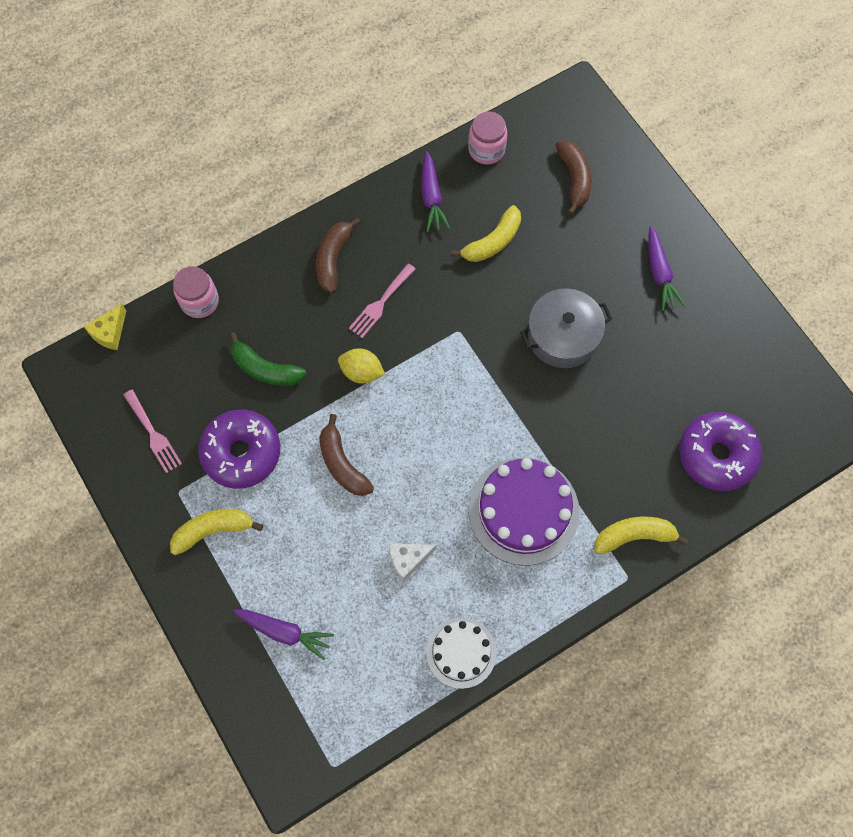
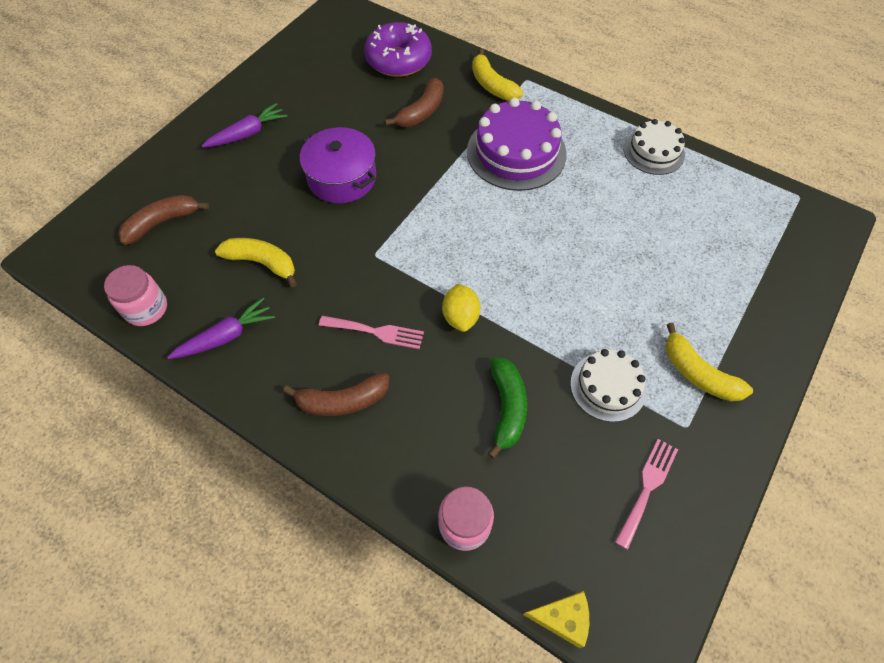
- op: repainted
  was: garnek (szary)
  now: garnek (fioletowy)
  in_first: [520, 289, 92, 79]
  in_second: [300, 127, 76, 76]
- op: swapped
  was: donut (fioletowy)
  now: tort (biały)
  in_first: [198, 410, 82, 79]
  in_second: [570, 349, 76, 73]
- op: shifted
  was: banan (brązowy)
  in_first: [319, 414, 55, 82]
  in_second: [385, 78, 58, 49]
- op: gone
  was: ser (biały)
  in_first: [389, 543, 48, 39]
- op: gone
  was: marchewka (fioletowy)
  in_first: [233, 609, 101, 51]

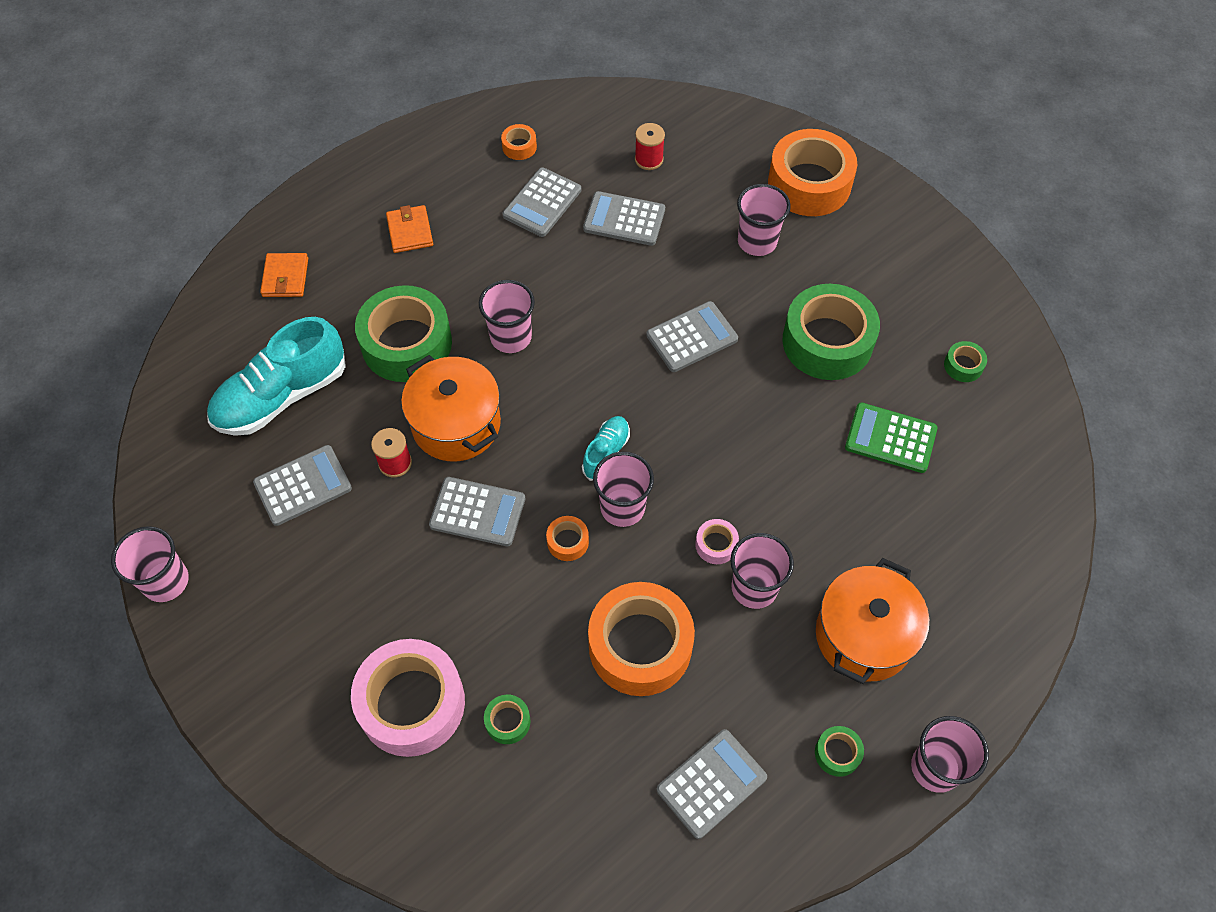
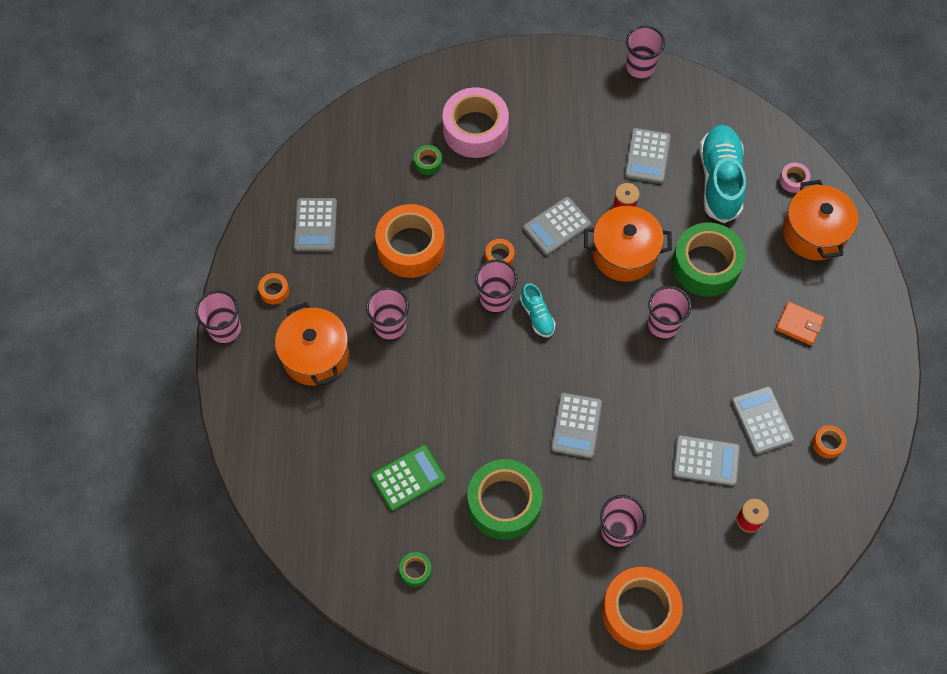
- op: rotated
  was: kalkulator (szary)
  in_first: [583, 191, 82, 55]
  in_second: [673, 435, 67, 51]
  clockwise: 45
- op: swapped
  was: portfel (pomarańczowy)
  now: garnek (pomarańczowy)
  in_first: [260, 253, 48, 44]
  in_second: [783, 180, 75, 81]
- op: shifted
  was: taśma klejąca (różowy)
  in_first: [695, 519, 44, 45]
  in_second: [779, 163, 31, 30]
- op: repainted
  was: taśma klejąca (zielony)
  now: taśma klejąca (pomarańczowy)
  in_first: [815, 726, 49, 51]
  in_second: [258, 273, 31, 32]

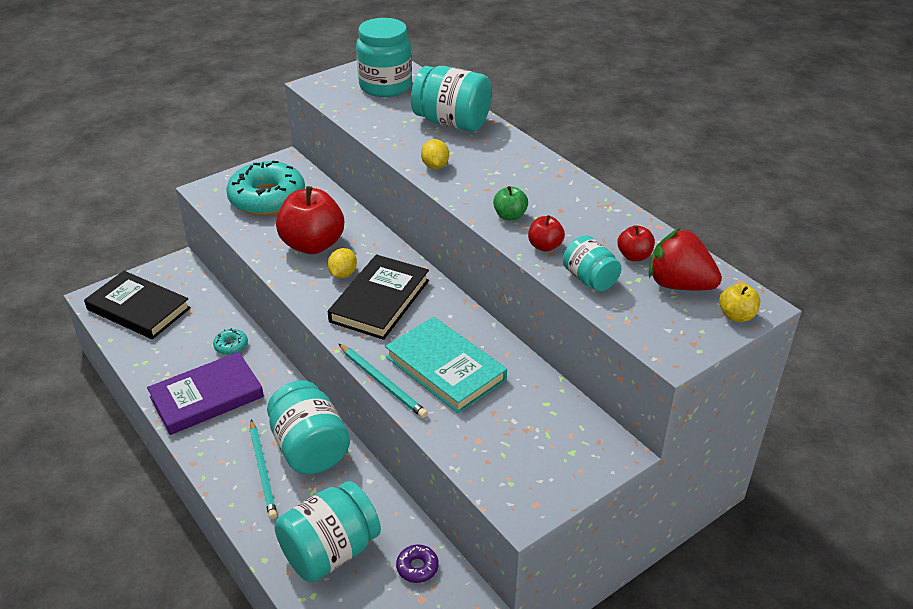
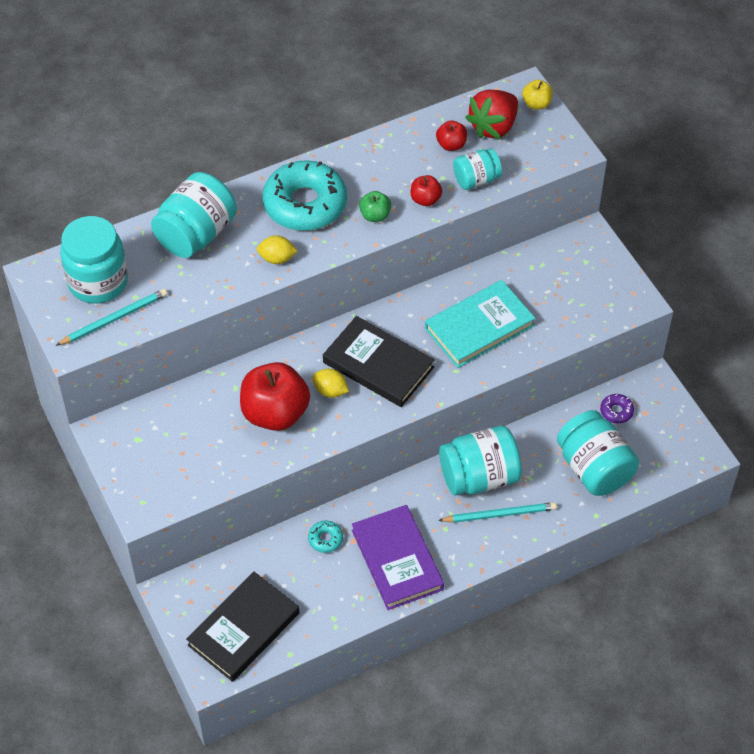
- op: shifted
  was: donut (turkusowy)
  in_first: [226, 161, 79, 54]
  in_second: [263, 160, 84, 71]
- op: shifted
  was: ołówek (turkusowy)
  in_first: [339, 344, 89, 74]
  in_second: [55, 289, 113, 57]

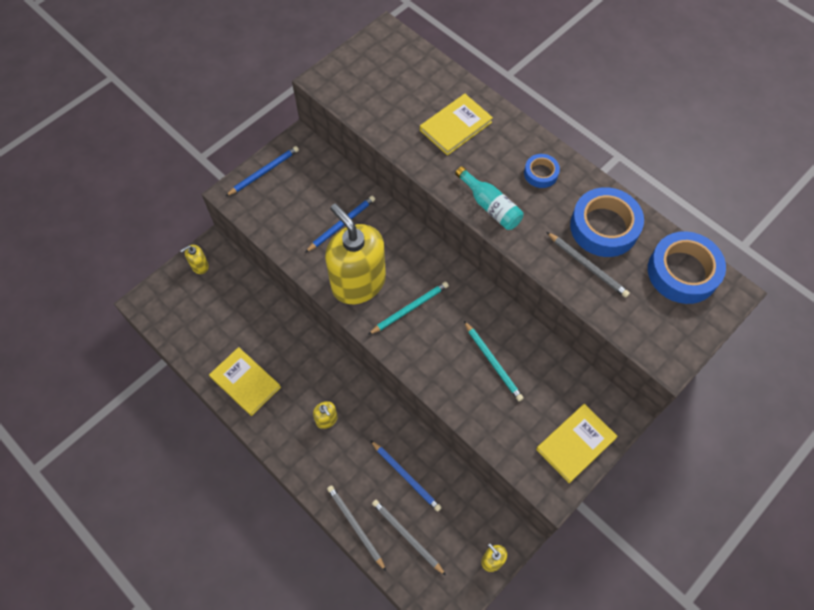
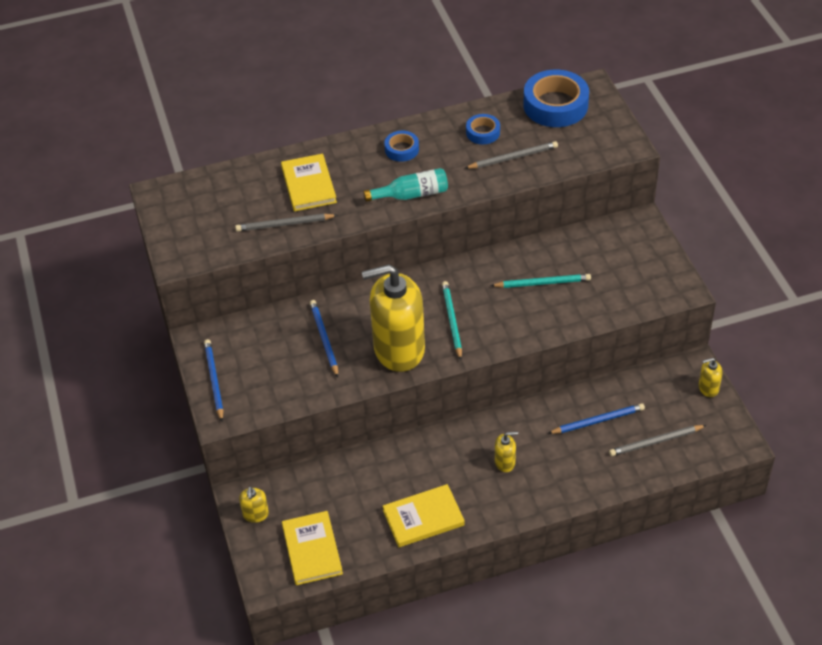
- op: scaled
  was: taśma klejąca (niebieski)
  in_first: [570, 187, 74, 70]
  in_second: [466, 114, 34, 30]
  ratio: 0.52
- op: shifted
  was: książka (żółty)
  in_first: [536, 404, 82, 79]
  in_second: [282, 511, 61, 74]
- op: shifted
  was: ołówek (szary)
  in_first: [327, 485, 59, 86]
  in_second: [235, 214, 103, 18]

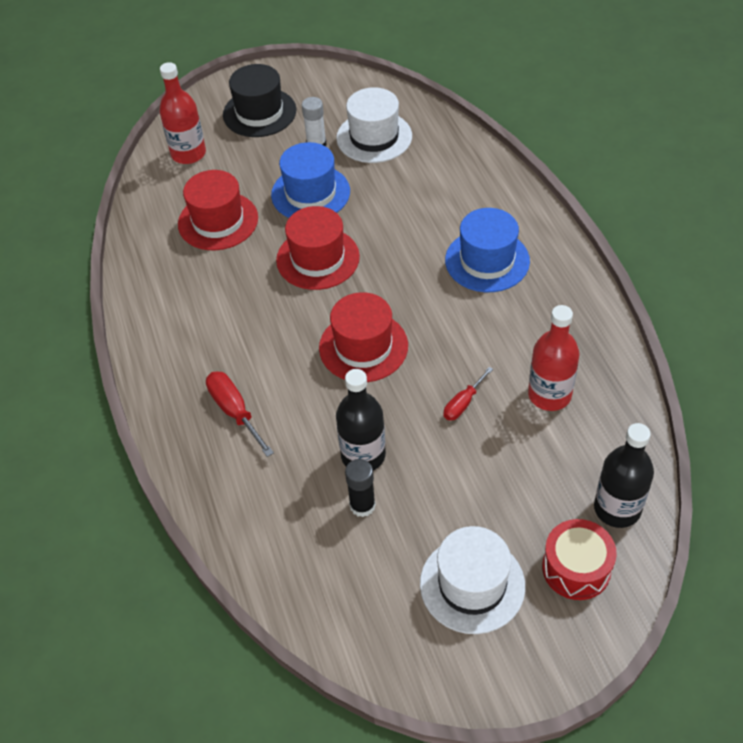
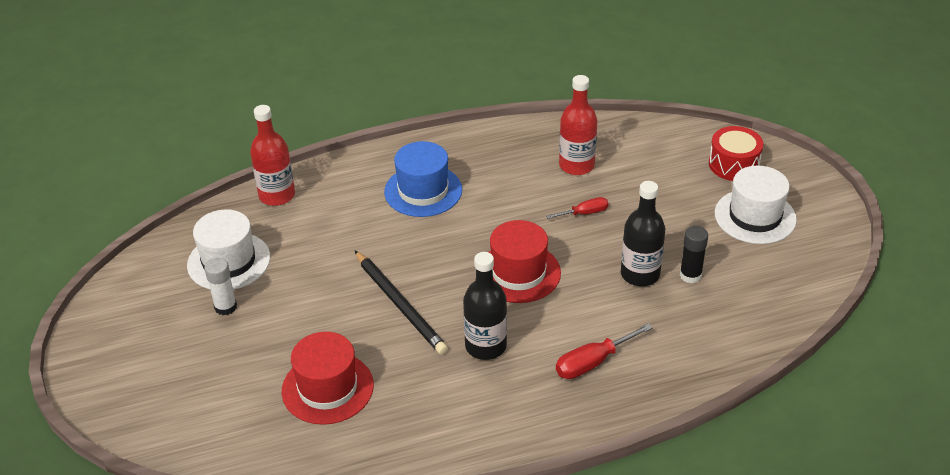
- op: shifted
  was: butelka (czerwony)
  in_first: [159, 62, 47, 102]
  in_second: [250, 105, 45, 101]
- op: gone
  was: kapelusz (czarny)
  in_first: [223, 64, 73, 73]
- op: gone
  was: kapelusz (niebieski)
  in_first: [271, 142, 79, 76]
- op: swapped
  was: kapelusz (czerwony)
  now: ołówek (czarny)
  in_first: [276, 206, 84, 84]
  in_second: [355, 251, 93, 104]
- op: rotated
  was: śrubokręt (czerwony)
  in_first: [443, 367, 50, 54]
  in_second: [546, 197, 63, 22]
  clockwise: -60
- op: shifted
  was: butelka (czarny)
  in_first: [594, 423, 60, 105]
  in_second: [463, 252, 44, 108]

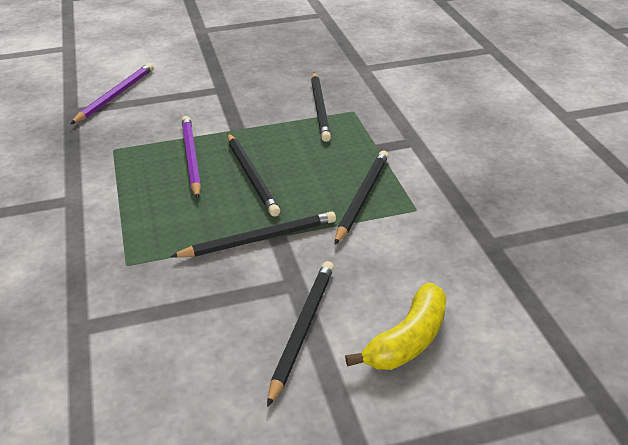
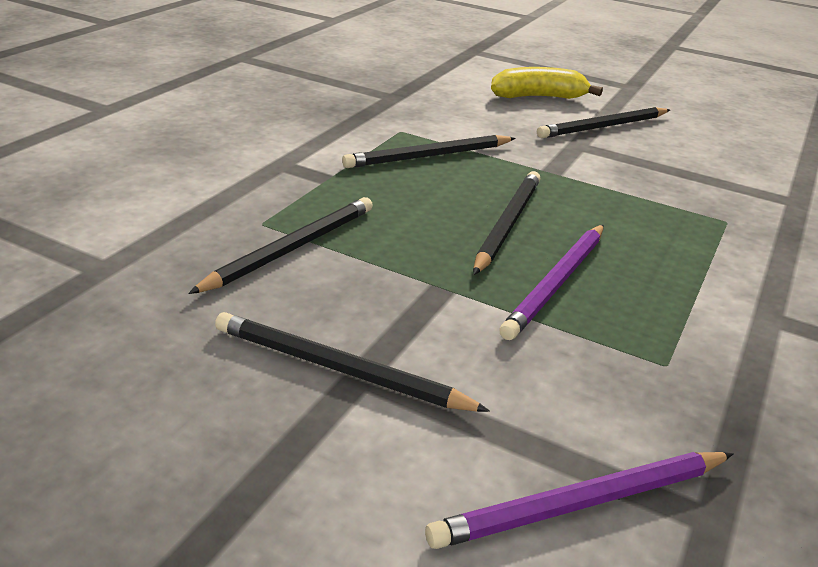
- op: shifted
  was: ołówek (czarny)
  in_first: [170, 211, 166, 47]
  in_second: [215, 312, 275, 100]

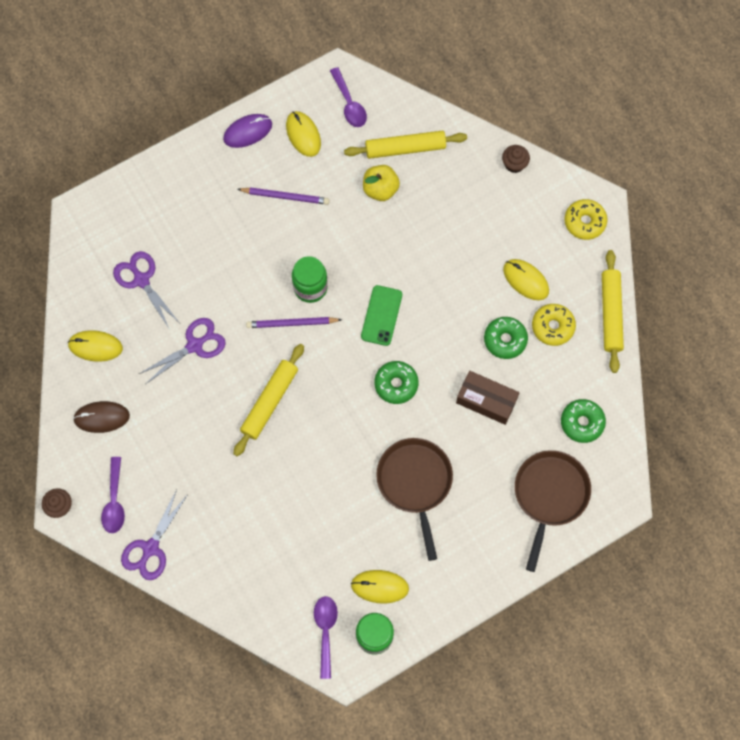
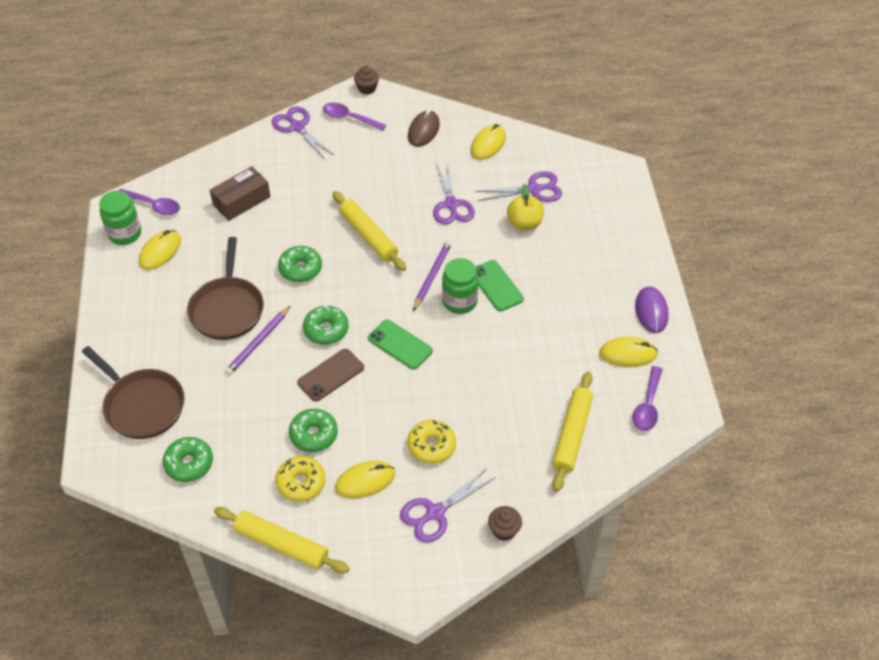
- op: rotated
  was: łyżka (fioletowy)
  in_first: [330, 67, 37, 60]
  in_second: [632, 366, 31, 65]
  clockwise: -75
- op: shifted
  was: jabłko (żółty)
  in_first: [363, 165, 37, 36]
  in_second: [507, 184, 37, 46]
- op: shifted
  was: ołówek (fioletowy)
  in_first: [238, 187, 91, 18]
  in_second: [225, 306, 65, 69]
- op: shifted
  was: donut (żółty)
  in_first: [565, 199, 42, 41]
  in_second: [407, 420, 49, 44]
- op: shifted
  was: pudełko (brązowy)
  in_first: [456, 371, 63, 54]
  in_second: [210, 166, 60, 55]
- op: rotated
  was: patelnia (brązowy)
  in_first: [376, 438, 77, 123]
  in_second: [187, 237, 77, 103]
  clockwise: 75
- op: new
  now: donut (zielony)
  in_second: [278, 246, 44, 36]
- op: new
  now: telefon (zielony)
  in_second: [476, 260, 48, 51]
- op: new
  now: telefon (brązowy)
  in_second: [297, 349, 67, 53]
- op: new
  now: nożyczki (fioletowy)
  in_second: [400, 468, 96, 75]

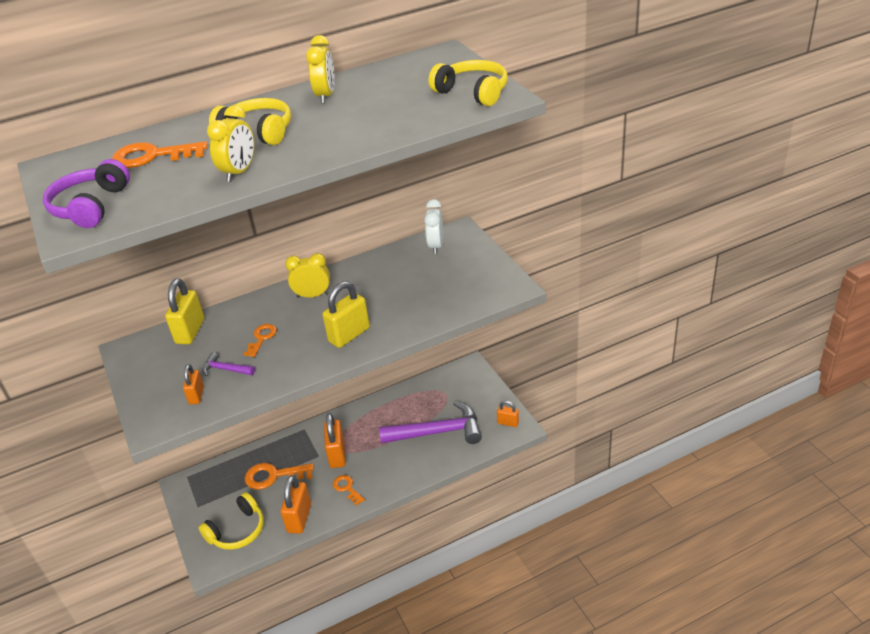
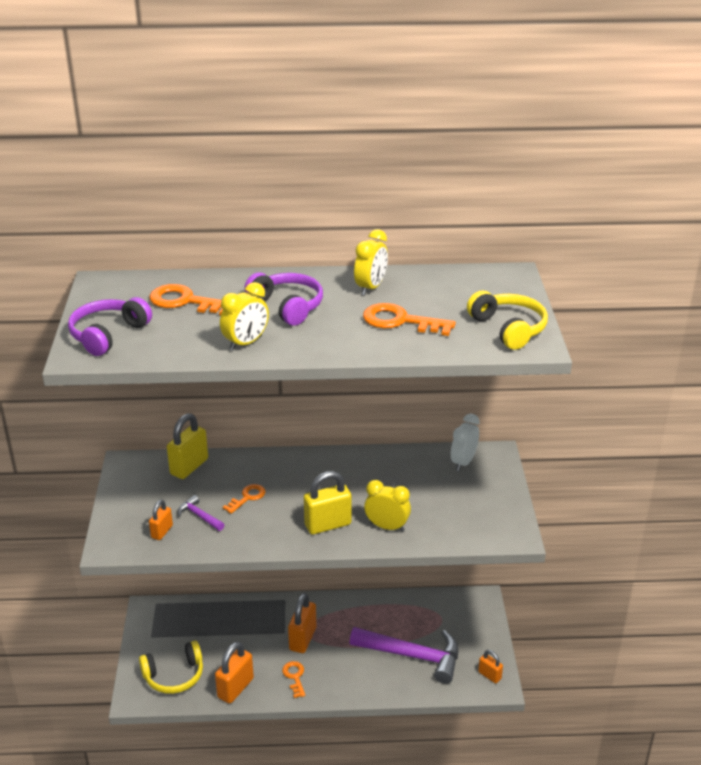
- op: repainted
  was: słuchawki (żółty)
  now: słuchawki (fioletowy)
  in_first: [209, 98, 82, 47]
  in_second: [244, 272, 79, 54]
- op: shifted
  was: budzik (żółty)
  in_first: [285, 253, 45, 45]
  in_second: [364, 480, 47, 52]
- op: shifted
  was: klucz (pomarańczowy)
  in_first: [245, 463, 69, 27]
  in_second: [363, 303, 93, 33]

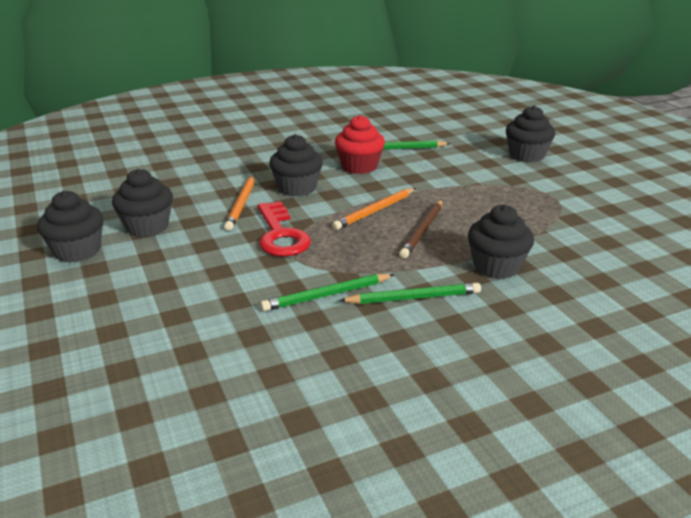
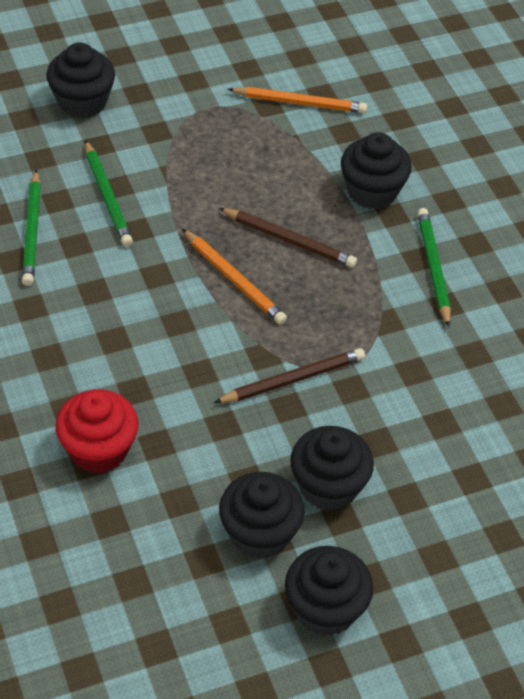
- op: shifted
  was: muffinka (czerwony)
  in_first: [335, 115, 50, 59]
  in_second: [56, 389, 82, 85]
- op: shifted
  was: muffinka (czarny)
  in_first: [269, 134, 54, 63]
  in_second: [290, 426, 84, 85]
- op: shifted
  was: ołówek (pomarańczowy)
  in_first: [224, 175, 31, 56]
  in_second: [227, 87, 141, 26]
- op: swapped
  was: klucz (czerwony)
  now: ołówek (brązowy)
  in_first: [258, 201, 53, 55]
  in_second: [214, 348, 151, 55]
- op: shifted
  was: ołówek (zielony)
  in_first: [260, 274, 135, 37]
  in_second: [85, 140, 48, 107]

